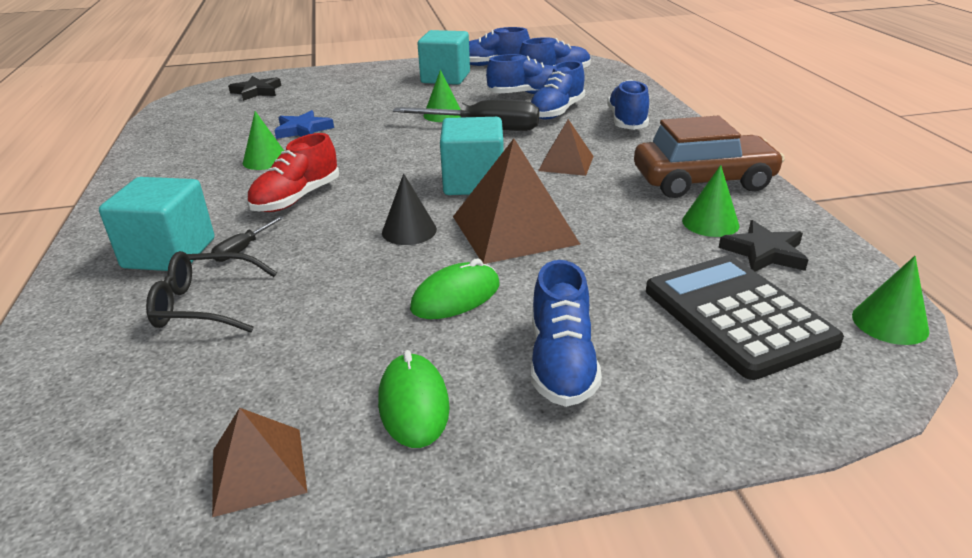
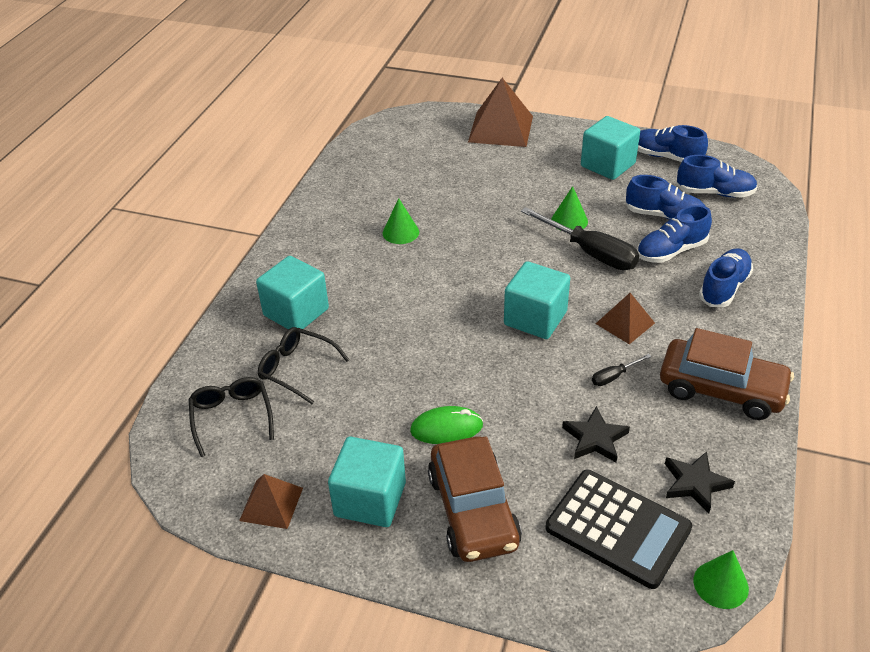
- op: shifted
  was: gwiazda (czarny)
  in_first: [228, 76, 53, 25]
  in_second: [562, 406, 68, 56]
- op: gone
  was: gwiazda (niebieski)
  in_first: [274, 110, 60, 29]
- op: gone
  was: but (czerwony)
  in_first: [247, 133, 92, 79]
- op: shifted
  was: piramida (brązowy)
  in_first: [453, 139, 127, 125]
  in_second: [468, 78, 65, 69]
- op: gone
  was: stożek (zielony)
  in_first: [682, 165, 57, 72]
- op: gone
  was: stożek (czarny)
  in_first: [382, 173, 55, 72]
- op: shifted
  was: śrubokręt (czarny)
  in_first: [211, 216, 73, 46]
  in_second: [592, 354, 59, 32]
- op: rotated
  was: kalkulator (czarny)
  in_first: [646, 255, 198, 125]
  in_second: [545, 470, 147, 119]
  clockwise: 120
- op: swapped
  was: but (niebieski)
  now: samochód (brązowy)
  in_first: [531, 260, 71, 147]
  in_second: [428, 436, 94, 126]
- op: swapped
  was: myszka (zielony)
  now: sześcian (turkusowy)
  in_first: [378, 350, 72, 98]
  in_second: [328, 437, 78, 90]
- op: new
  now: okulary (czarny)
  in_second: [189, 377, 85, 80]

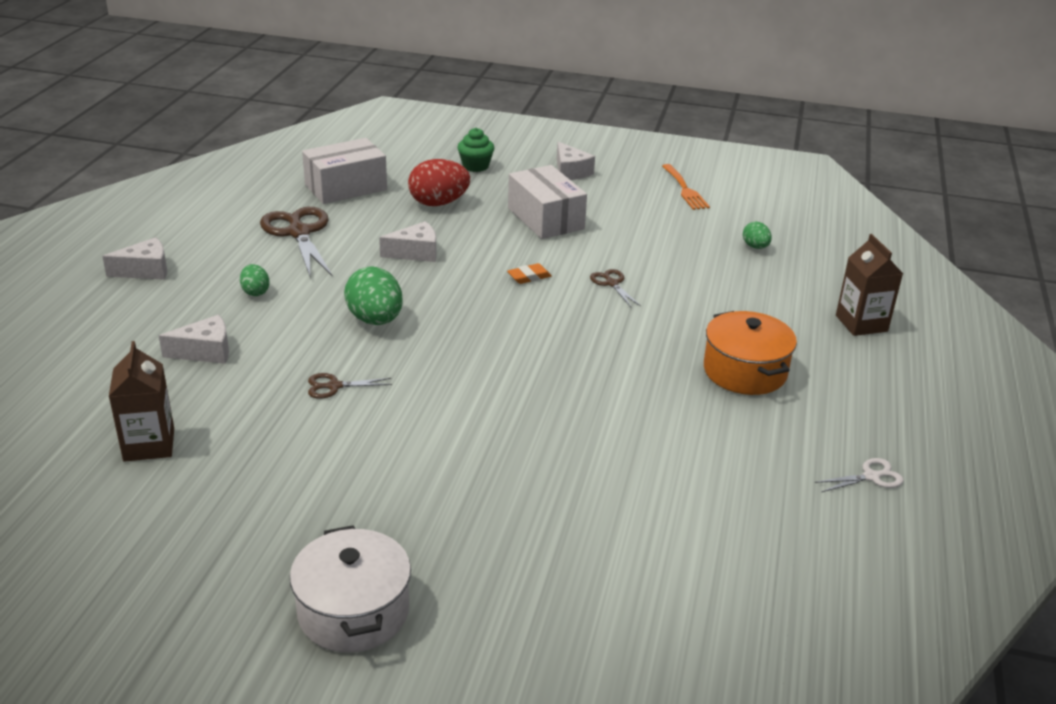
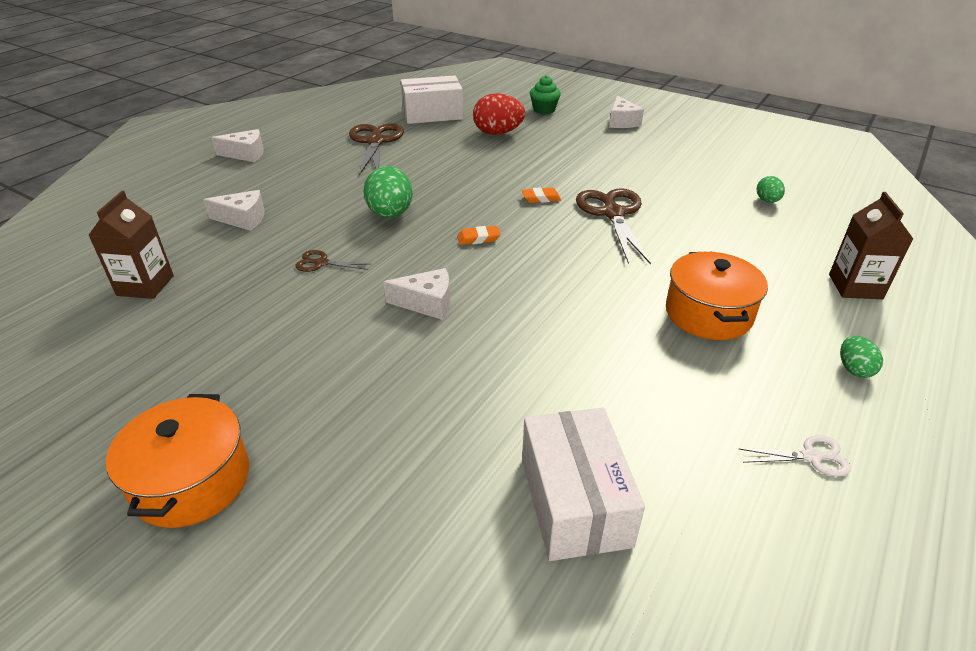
- op: gone
  was: widelec (pomarańczowy)
  in_first: [662, 164, 48, 46]
- op: shifted
  was: pudełko (biały)
  in_first: [508, 165, 79, 74]
  in_second: [522, 408, 123, 153]
- op: shifted
  was: ser (biały)
  in_first: [379, 221, 57, 41]
  in_second: [383, 268, 67, 52]
- op: shifted
  was: jajko (zielony)
  in_first: [240, 264, 29, 32]
  in_second: [840, 336, 43, 42]
- op: scaled
  was: nożyczki (brązowy)
  in_first: [590, 269, 51, 38]
  in_second: [576, 188, 75, 77]
  ratio: 2.05
- op: repainted
  was: garnek (biały)
  now: garnek (pomarańczowy)
  in_first: [290, 525, 121, 128]
  in_second: [106, 394, 143, 134]
- op: new
  now: gumka do mazania (pomarańczowy)
  in_second: [457, 226, 44, 19]

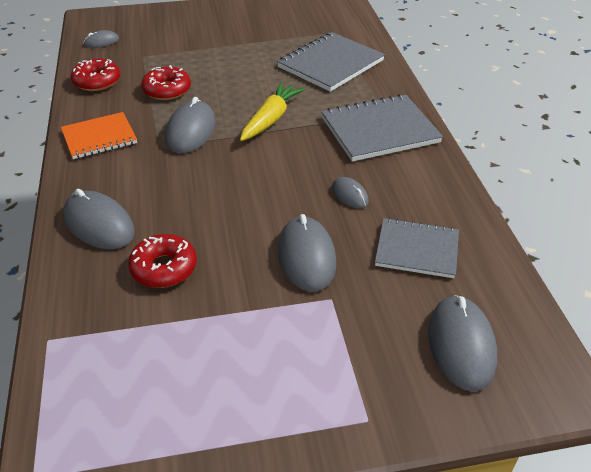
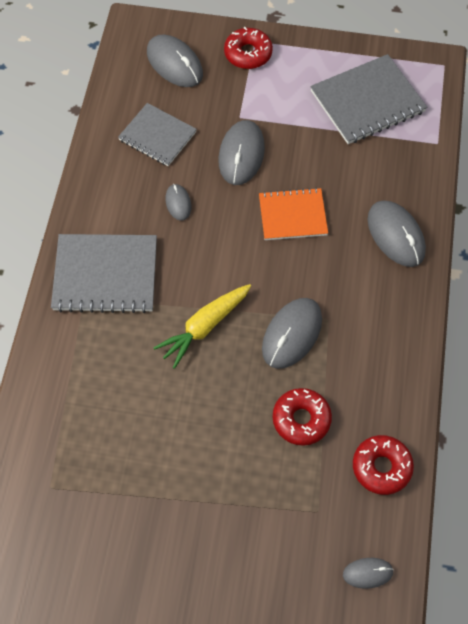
- op: shifted
  was: zeszyt (szary)
  in_first: [277, 32, 108, 60]
  in_second: [310, 54, 117, 90]
- op: shifted
  was: zeszyt (pomarańczowy)
  in_first: [61, 112, 76, 47]
  in_second: [259, 187, 69, 53]
- op: shifted
  was: donut (czerwony)
  in_first: [128, 234, 69, 54]
  in_second: [224, 27, 49, 42]
- op: rotated
  was: myszka (szary)
  in_first: [428, 295, 69, 97]
  in_second: [147, 34, 56, 53]
  clockwise: -60

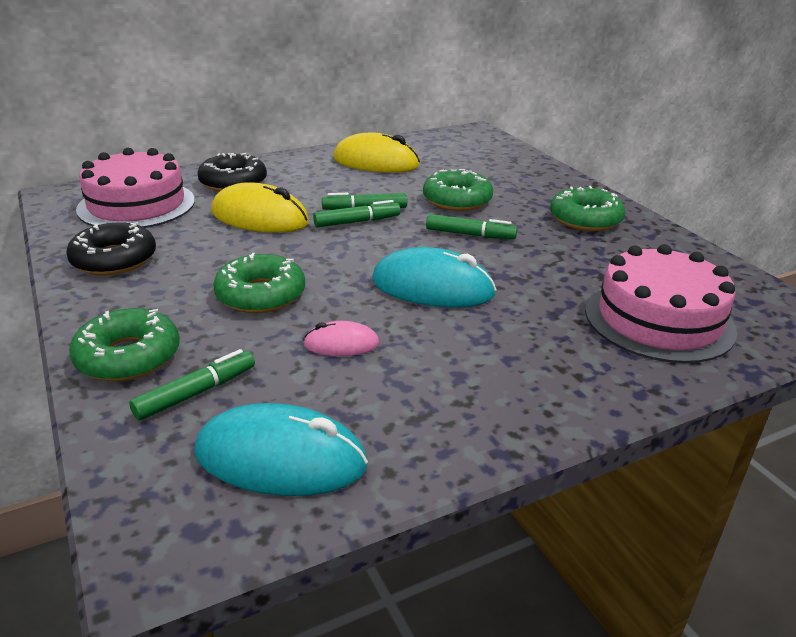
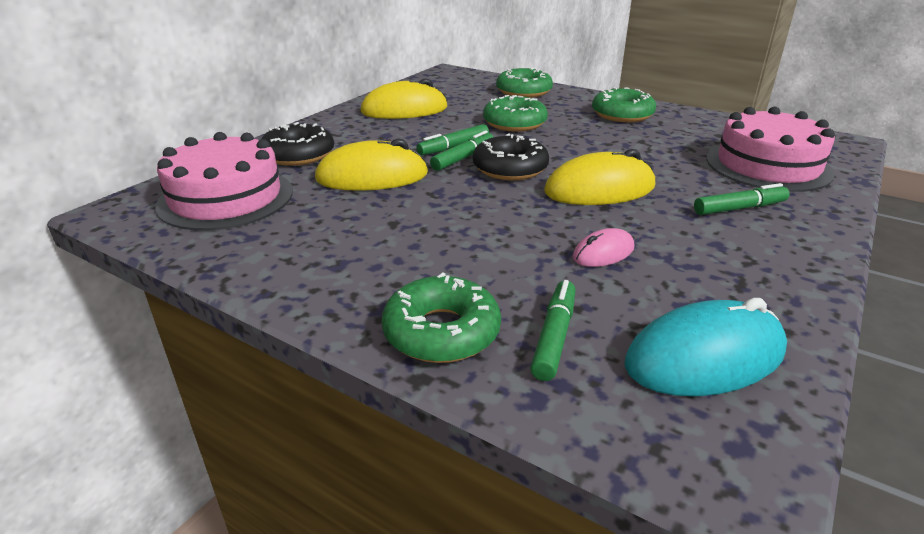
- op: shifted
  was: flamaster (zielony)
  in_first: [426, 214, 92, 25]
  in_second: [694, 183, 95, 32]
- op: shifted
  was: donut (czarny)
  in_first: [66, 222, 90, 53]
  in_second: [473, 133, 76, 47]
- op: repainted
  was: myszka (turkusowy)
  now: myszka (żółty)
  in_first: [372, 247, 125, 61]
  in_second: [544, 149, 111, 56]
- op: shifted
  was: donut (zielony)
  in_first: [213, 253, 92, 60]
  in_second: [496, 67, 57, 31]

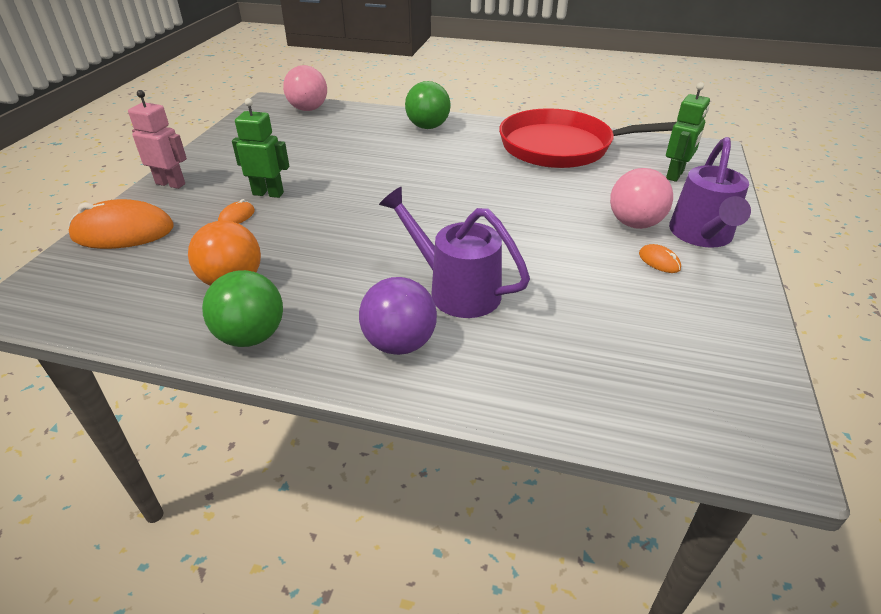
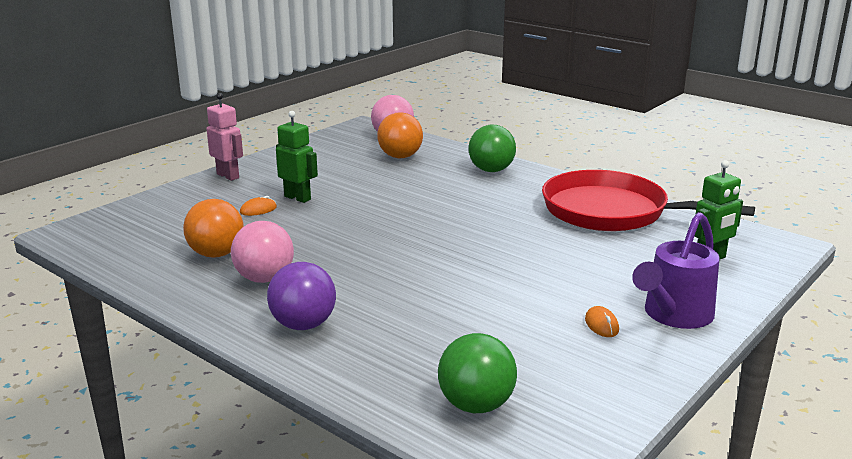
- op: shifted
  was: piłka (różowy)
  in_first: [610, 168, 63, 61]
  in_second: [231, 221, 63, 62]
- op: gone
  was: konewka (fioletowy)
  in_first: [379, 187, 151, 131]
- op: gone
  was: myszka (pomarańczowy)
  in_first: [69, 199, 105, 50]
- op: shifted
  was: piłka (zielony)
  in_first: [202, 270, 81, 77]
  in_second: [438, 333, 79, 80]
- op: new
  now: piłka (pomarańczowy)
  in_second: [377, 112, 46, 46]

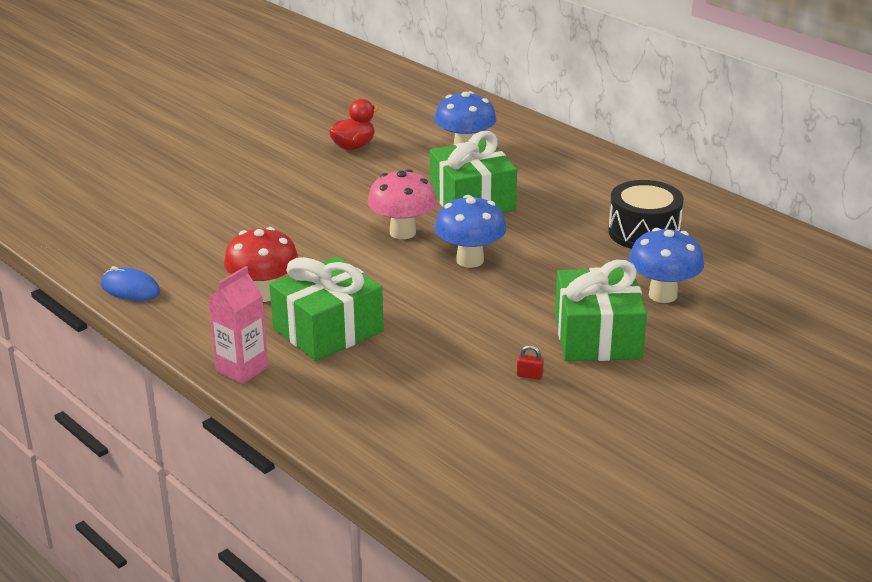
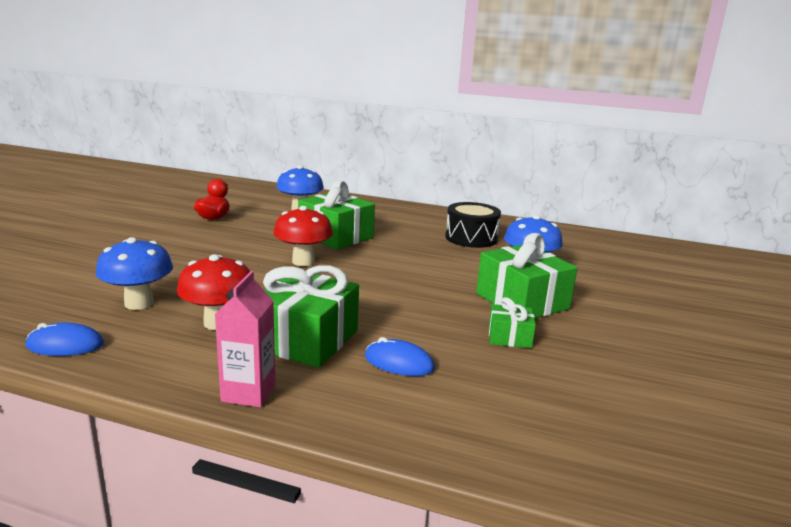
- op: repainted
  was: grzyb (różowy)
  now: grzyb (czerwony)
  in_first: [368, 169, 69, 70]
  in_second: [273, 206, 60, 60]
- op: shifted
  was: grzyb (niebieski)
  in_first: [435, 195, 71, 73]
  in_second: [96, 237, 77, 73]
- op: swapped
  was: kłódka (czerwony)
  now: prezent (zielony)
  in_first: [517, 345, 27, 34]
  in_second: [489, 297, 47, 51]
- op: new
  now: myszka (niebieski)
  in_second: [365, 337, 70, 39]

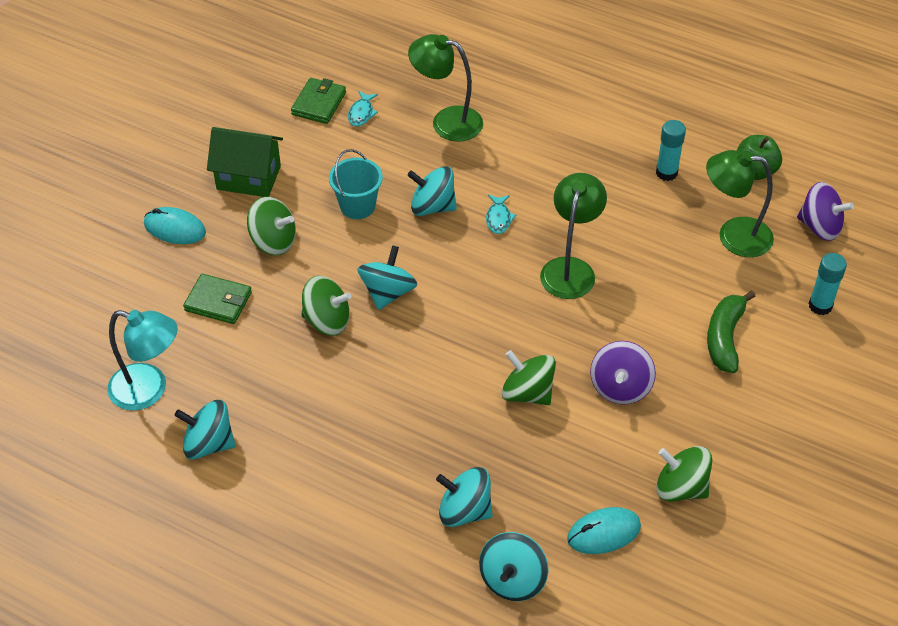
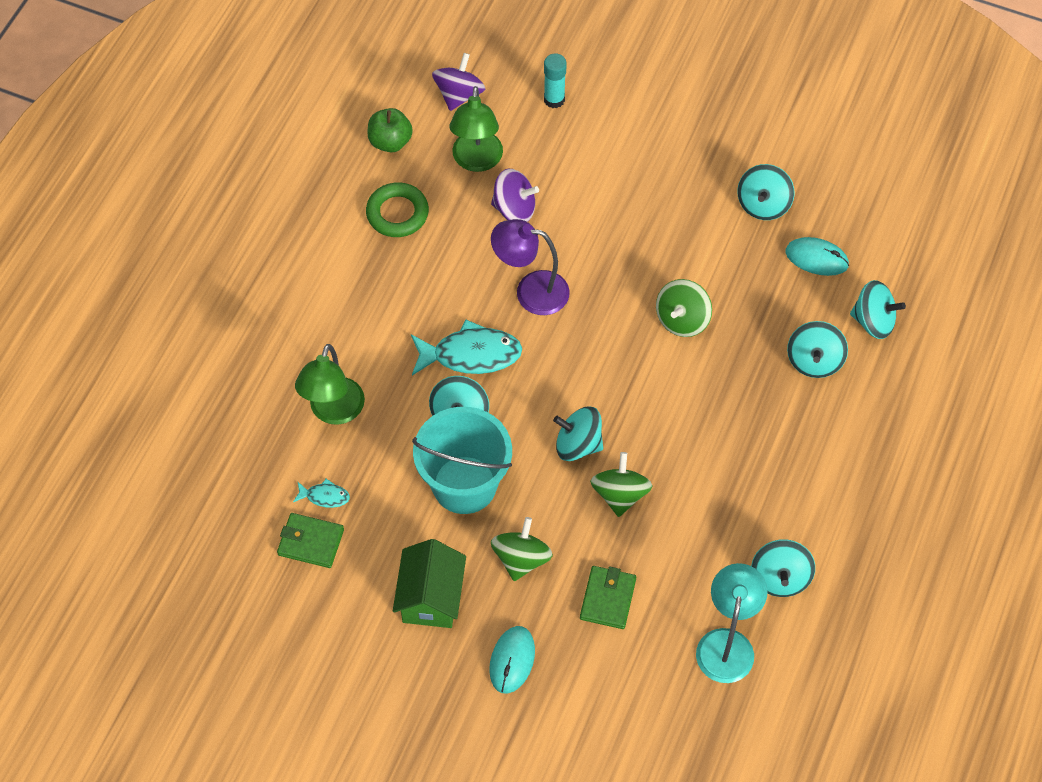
- op: swapped
  was: klej w sztyfcie (turkusowy)
  now: pierścień (zielony)
  in_first: [656, 120, 30, 61]
  in_second: [366, 182, 63, 55]
- op: scaled
  was: wiadro (turkusowy)
  in_first: [329, 149, 54, 70]
  in_second: [412, 407, 100, 107]
  ratio: 1.73
- op: repainted
  was: lampka (zielony)
  now: lampka (fioletowy)
  in_first: [540, 173, 67, 126]
  in_second: [491, 219, 79, 96]
- op: scaled
  was: ryba (turkusowy)
  in_first: [486, 195, 30, 39]
  in_second: [411, 319, 111, 57]
  ratio: 2.07
- op: gone
  was: banan (zielony)
  in_first: [707, 291, 49, 82]
- op: shifted
  was: bączek (fioletowy)
  in_first: [590, 341, 66, 64]
  in_second: [491, 169, 48, 53]
- op: repainted
  was: bączek (zielony)
  now: bączek (turkusowy)
  in_first: [656, 446, 56, 56]
  in_second: [737, 164, 58, 56]
- op: rotated
  was: myszka (turkusowy)
  in_first: [567, 507, 74, 47]
  in_second: [785, 237, 64, 39]
  clockwise: -45

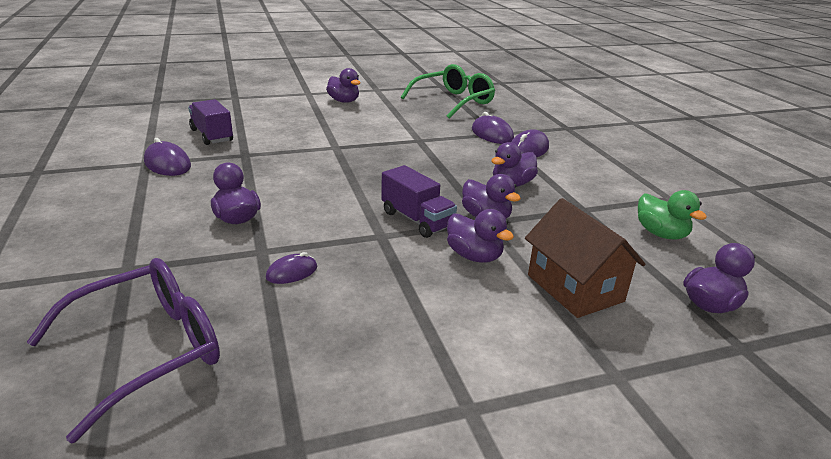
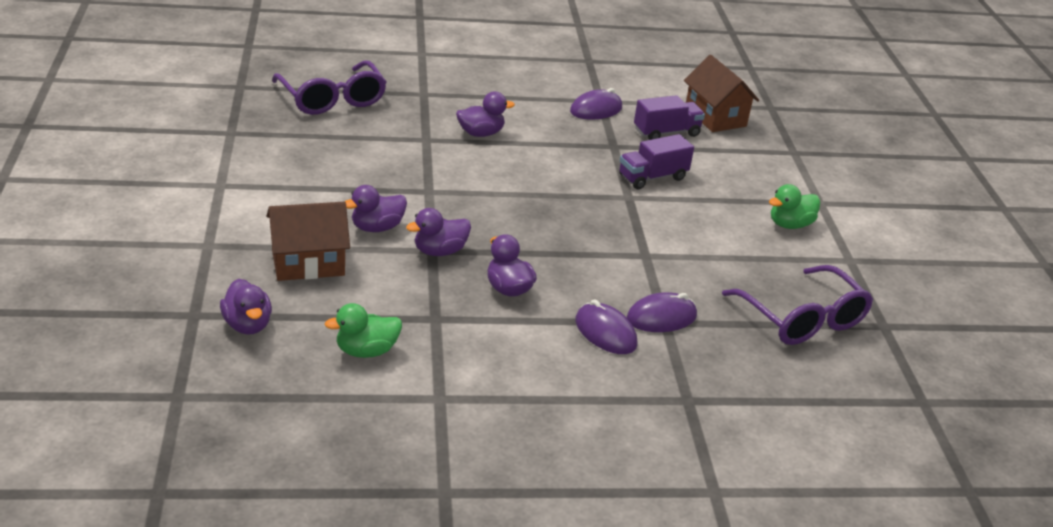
- op: repainted
  was: okulary (zielony)
  now: okulary (fioletowy)
  in_first: [401, 64, 94, 55]
  in_second: [722, 265, 151, 80]
- op: repainted
  was: kaczka (fioletowy)
  now: kaczka (zielony)
  in_first: [326, 68, 34, 35]
  in_second: [769, 184, 51, 45]
- op: shifted
  was: ciężarówka (fioletowy)
  in_first: [381, 165, 76, 73]
  in_second: [619, 134, 75, 55]
- op: gone
  was: myszka (fioletowy)
  in_first: [266, 252, 51, 32]
- op: new
  now: domek (brązowy)
  in_second: [684, 55, 75, 77]

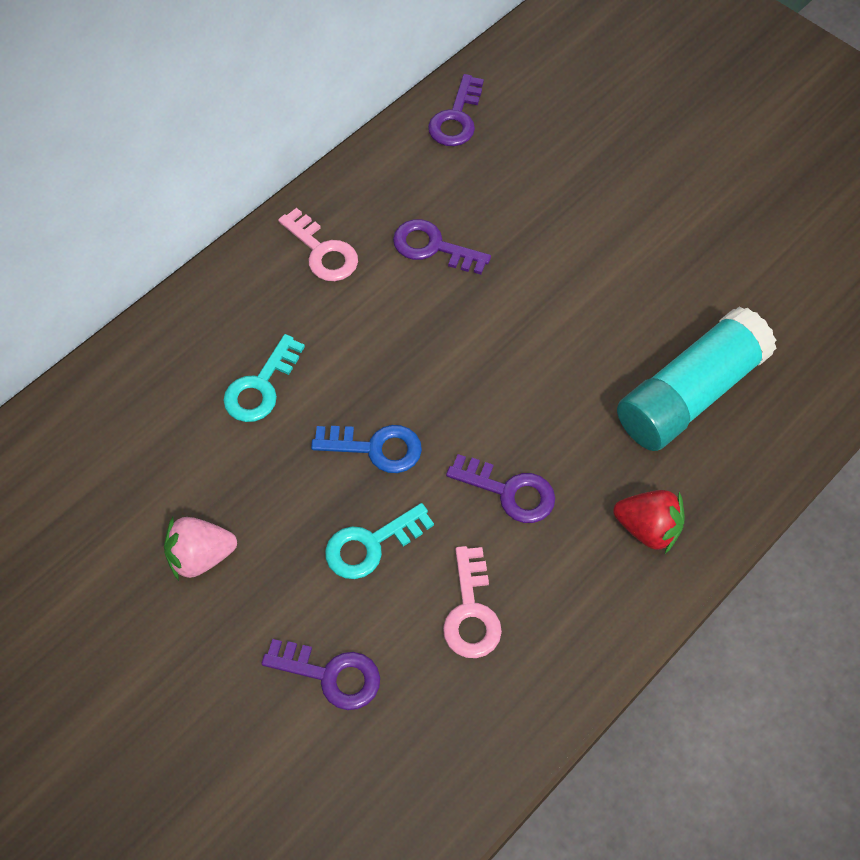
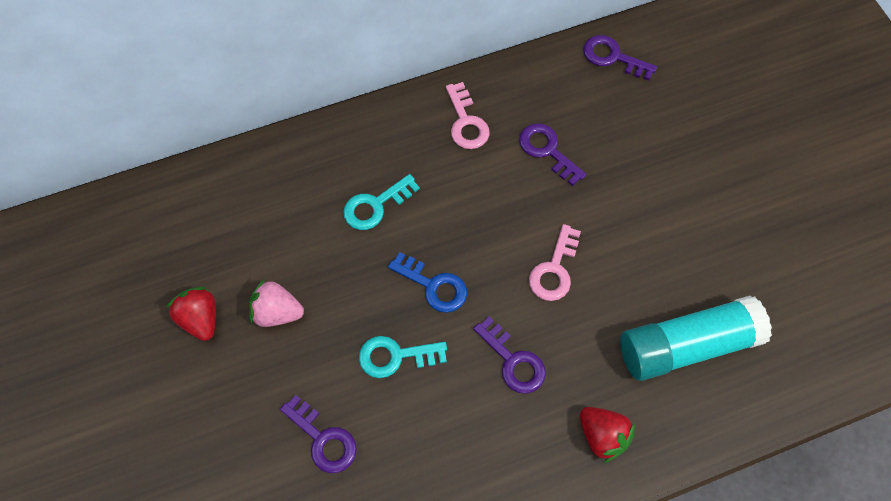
- op: rotated
  was: klucz (fioletowy)
  in_first: [428, 74, 56, 72]
  in_second: [583, 35, 74, 45]
  clockwise: 75
- op: shifted
  was: klucz (różowy)
  in_first: [443, 546, 59, 112]
  in_second: [529, 224, 52, 77]
- op: new
  now: truskawka (czerwony)
  in_second: [166, 287, 50, 54]

